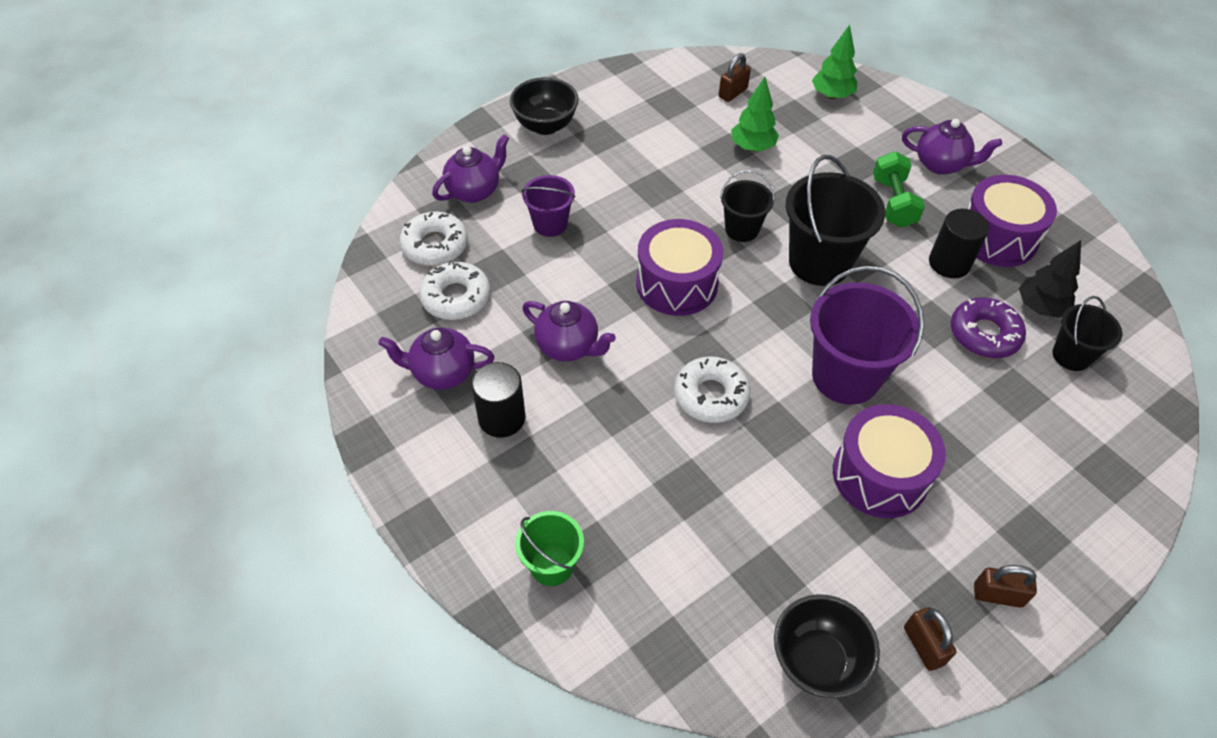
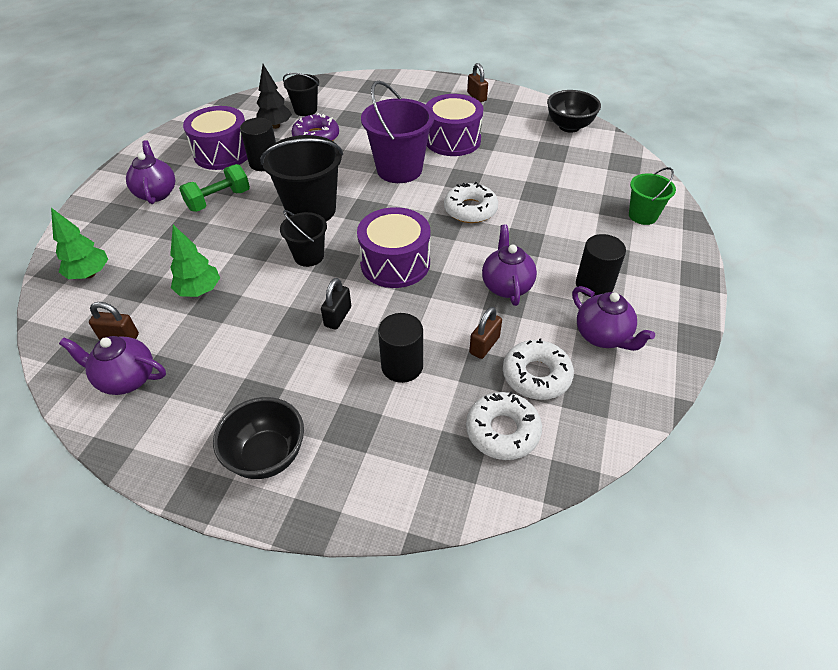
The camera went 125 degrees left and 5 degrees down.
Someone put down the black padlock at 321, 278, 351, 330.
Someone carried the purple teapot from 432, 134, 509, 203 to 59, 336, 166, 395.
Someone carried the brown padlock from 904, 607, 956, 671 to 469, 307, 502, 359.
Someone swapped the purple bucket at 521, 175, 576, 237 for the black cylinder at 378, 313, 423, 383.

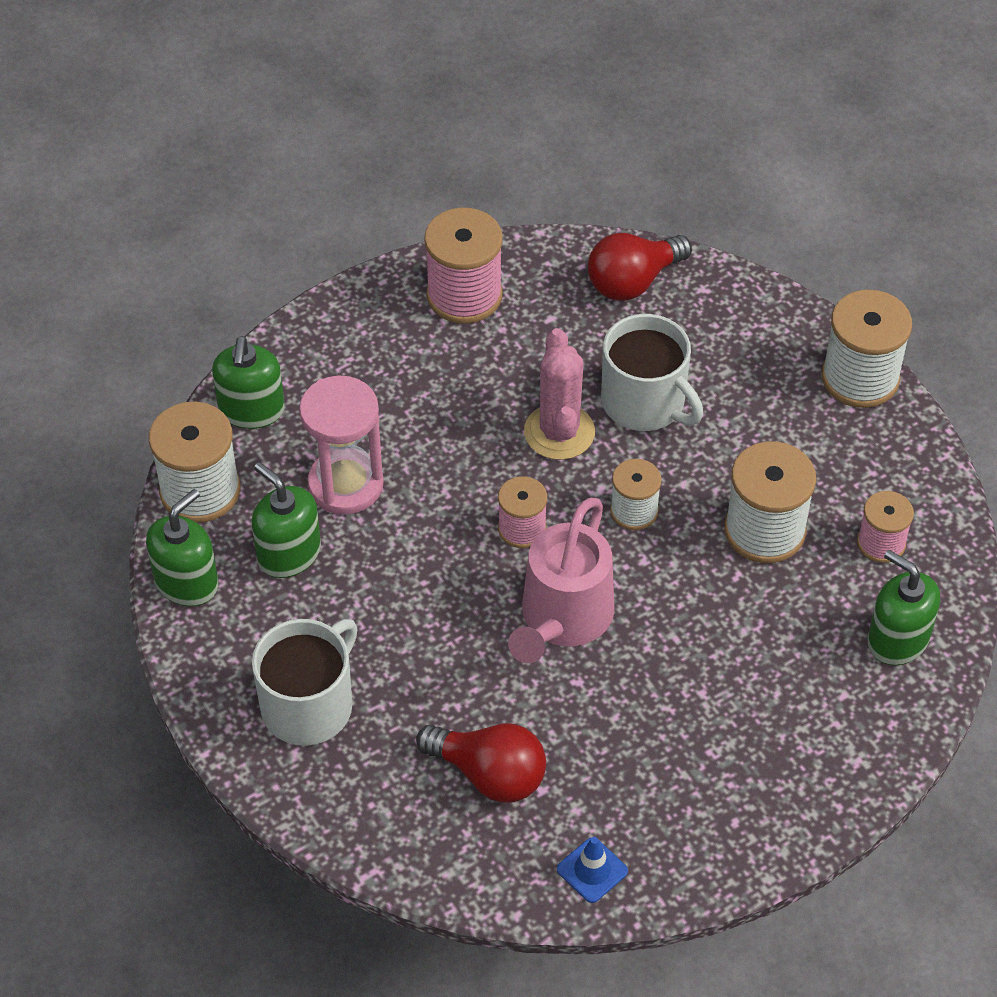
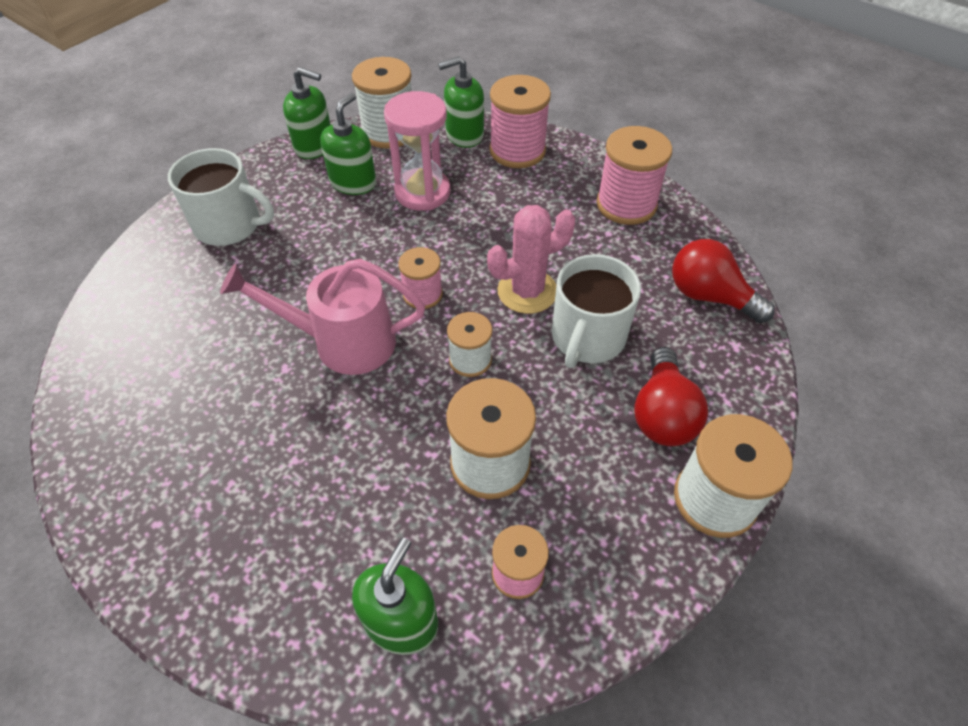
The camera went 70 degrees right and 0 degrees up.
Someone took away the blue traffic cone at 557, 837, 628, 903.
Someone put down the pink spool at 489, 75, 551, 168.
Someone carried the red light bulb from 416, 723, 546, 803 to 634, 347, 708, 446.

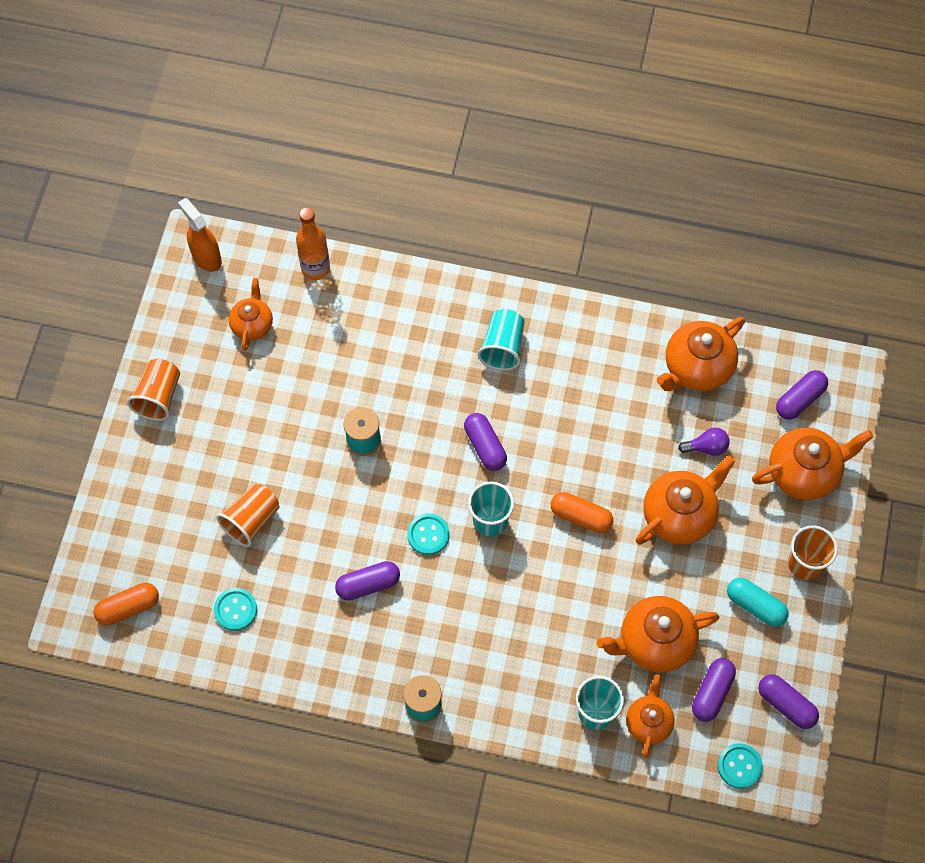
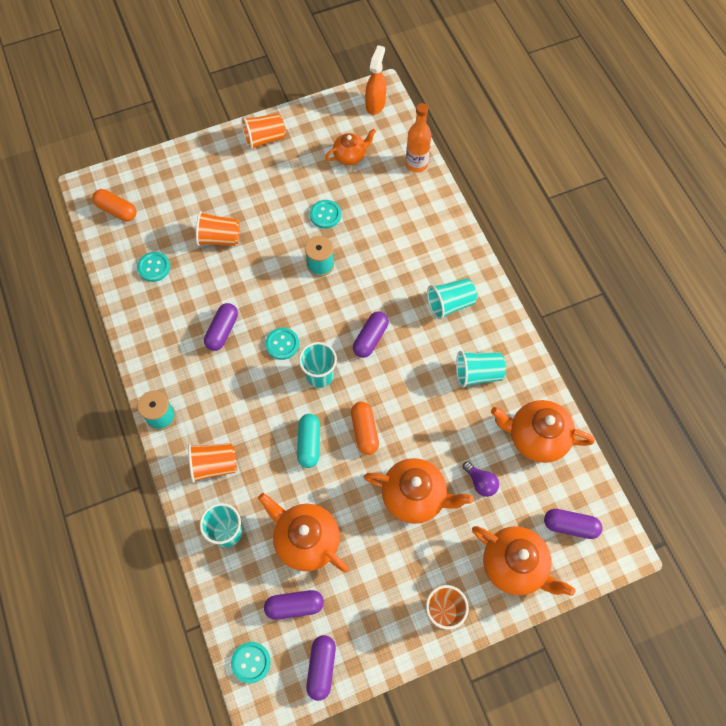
The camera went 55 degrees right and 0 degrees up.
Someone took away the orange teapot at 626, 675, 675, 757.
Someone put down the orange cup at 188, 443, 237, 483.
Someone put down the turquoise button at 310, 200, 341, 229.
Someone put down the turquoise cup at 456, 351, 506, 388.
Someone carried the turquoise capsule from 727, 578, 789, 627 to 297, 414, 320, 468.
Someone rotated the purple capsule at 335, 561, 400, 601 by 75 degrees clockwise.

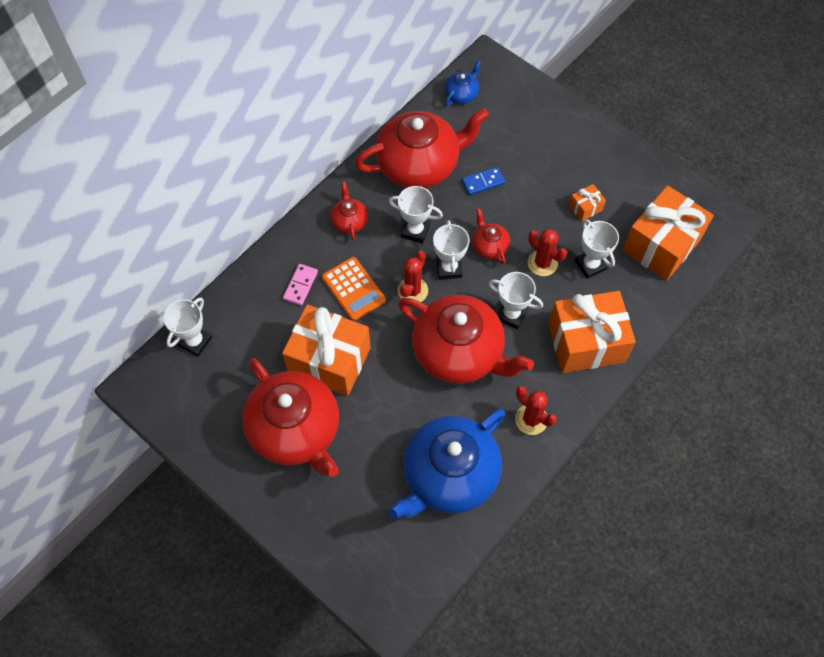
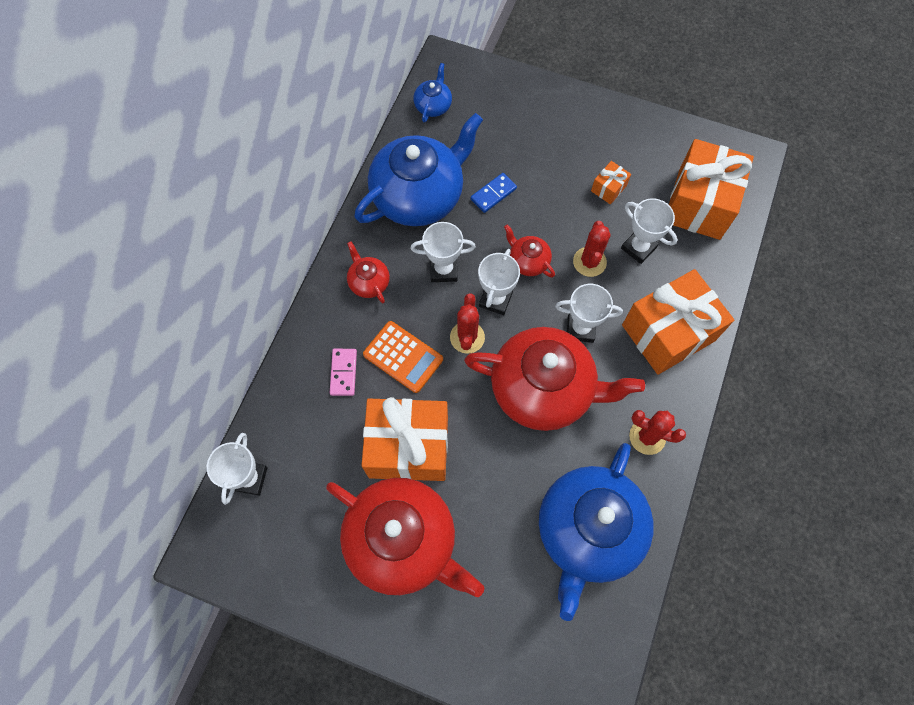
The camera went 20 degrees left and 5 degrees up.
Someone repainted the red teapot at 355, 108, 489, 188, which became the blue teapot at 355, 113, 483, 226.
Someone rotated the white trophy at 433, 220, 469, 279 by 45 degrees clockwise.
Someone rotated the red cactus at 528, 229, 567, 276 by 75 degrees clockwise.

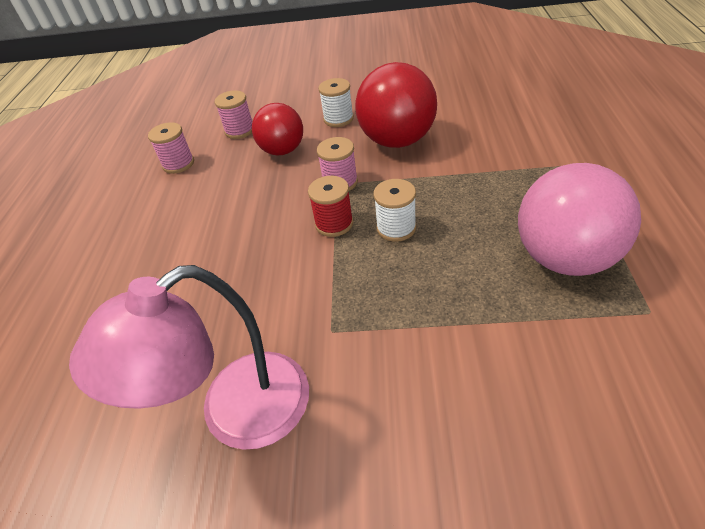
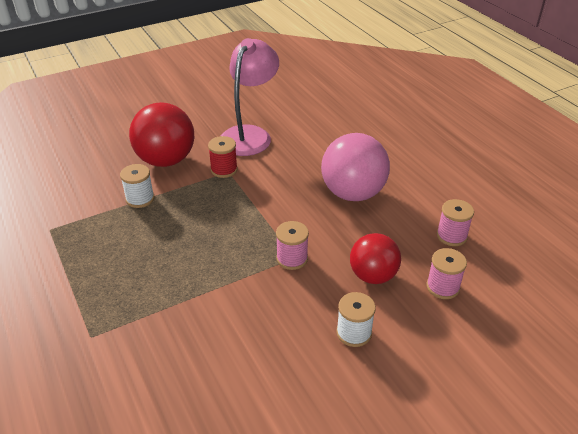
The camera went 145 degrees right and 5 degrees down.
Someone carried the red spool from 308, 176, 353, 237 to 208, 136, 238, 178.
Someone carried the red ball from 355, 62, 437, 148 to 129, 102, 194, 167.
Someone carried the white spool from 373, 179, 416, 242 to 120, 164, 154, 208.
Someone carried the pink ball from 518, 163, 641, 276 to 321, 133, 390, 201.

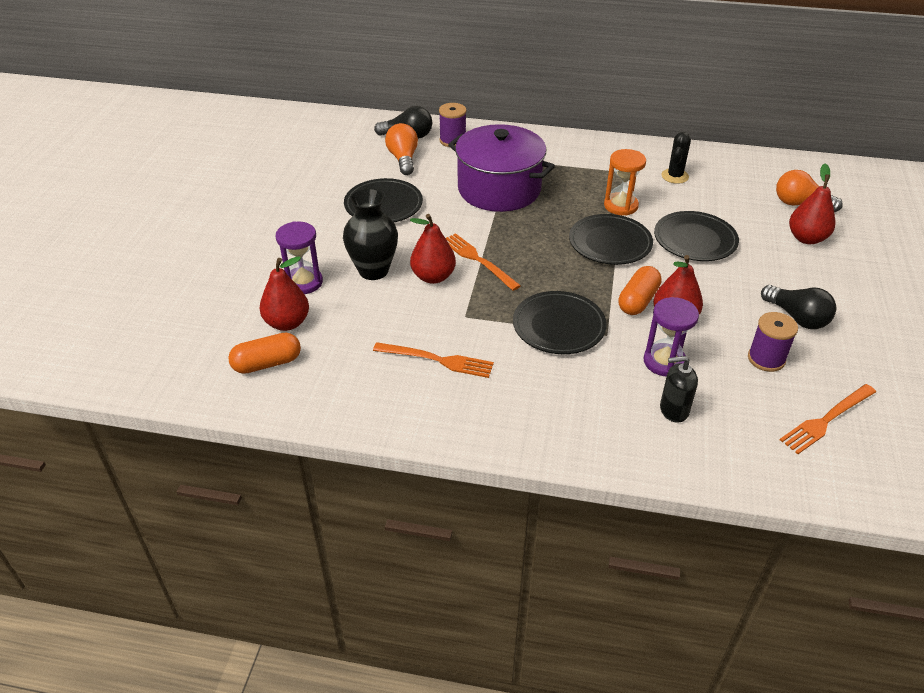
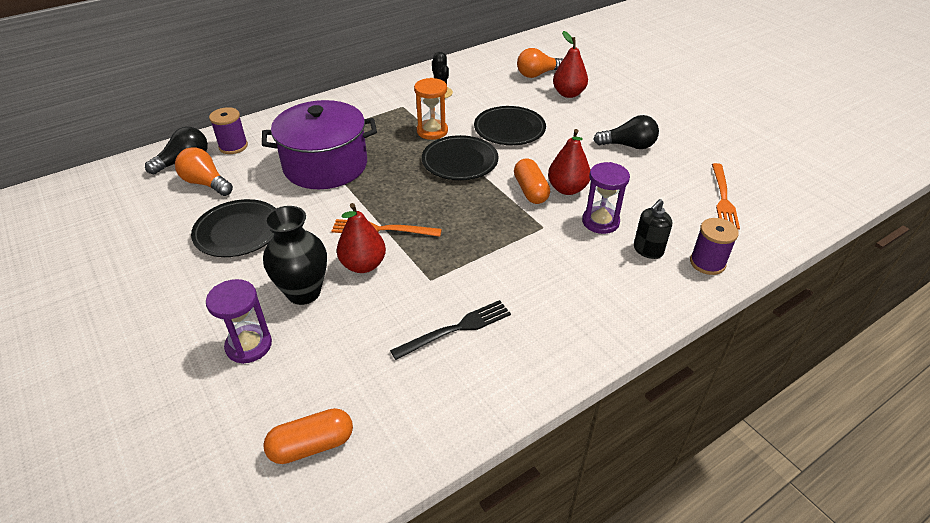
The camera went 45 degrees left and 0 degrees up.
Someone took away the red pear at 260, 257, 309, 331.
Someone took away the black plate at 513, 291, 607, 354.
Someone carried the purple spool from 748, 312, 798, 372 to 690, 218, 739, 275.
Someone repainted the orange fork at 373, 342, 494, 378, which became the black fork at 390, 300, 511, 360.
Someone rotated the orange capsule at 228, 333, 301, 374 by 45 degrees clockwise.

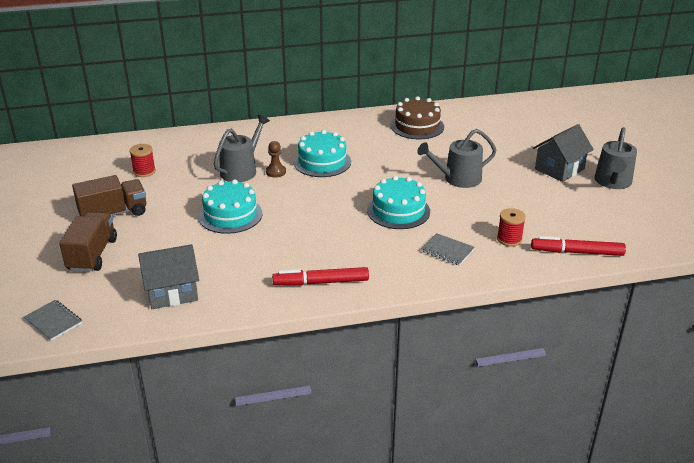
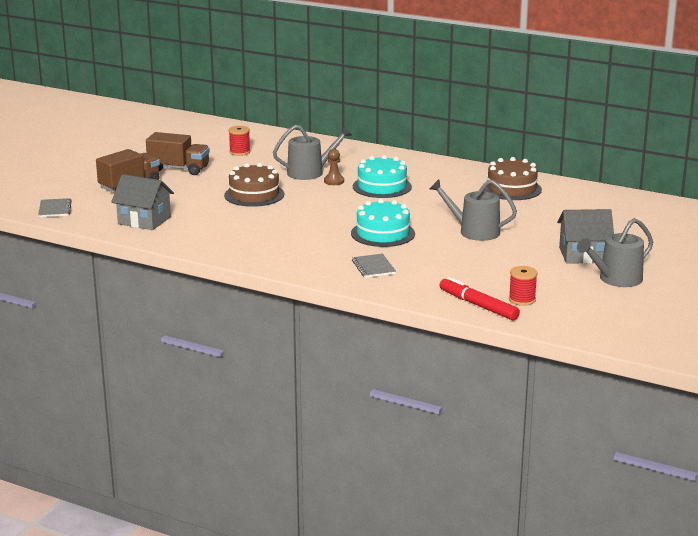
The camera went 40 degrees right and 10 degrees down.
Someone took away the red marker at 272, 267, 369, 286.
Someone carried the red spool from 497, 208, 526, 247 to 509, 266, 538, 306.
Someone repainted the turquoise cake at 199, 179, 263, 234, which became the brown cake at 224, 163, 284, 207.

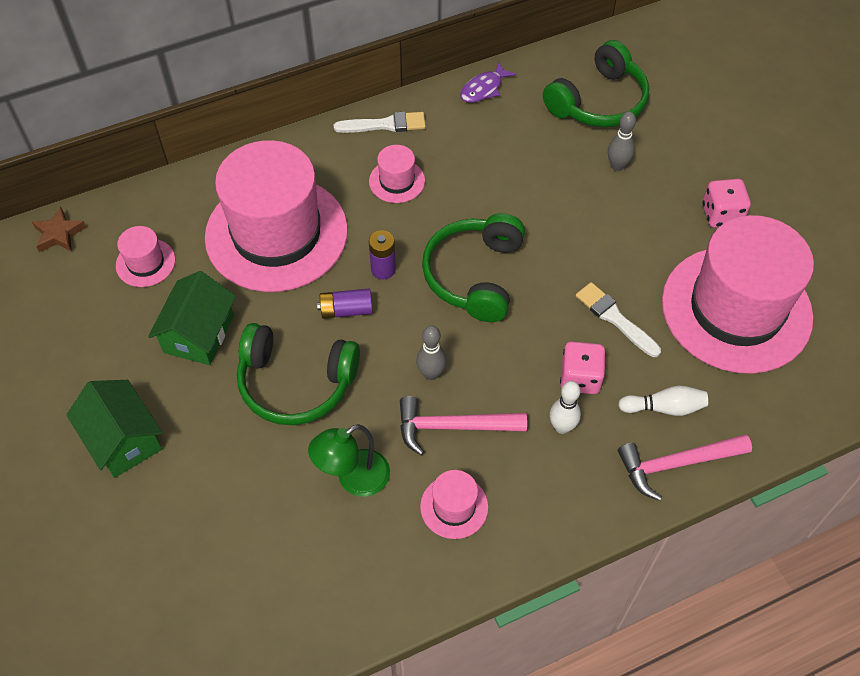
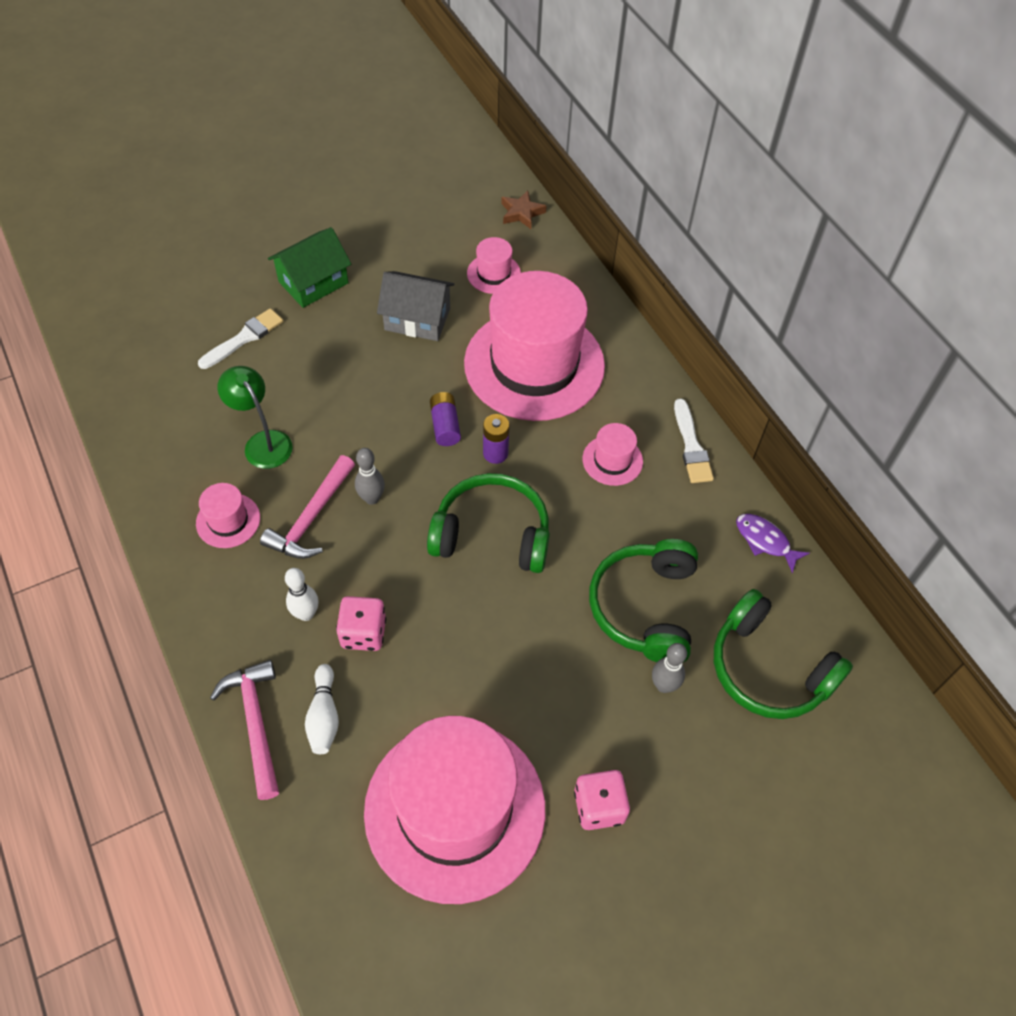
The camera went 85 degrees right and 0 degrees up.
Someone carried the green headphones from 237, 323, 360, 425 to 589, 539, 698, 662.
Someone carried the white brush from 576, 282, 661, 357 to 198, 308, 283, 369.
Someone repainted the green house at 148, 271, 236, 365, which became the grey house at 377, 271, 454, 341.
Someone rotated the pink hammer at 400, 396, 527, 456 by 150 degrees counterclockwise.

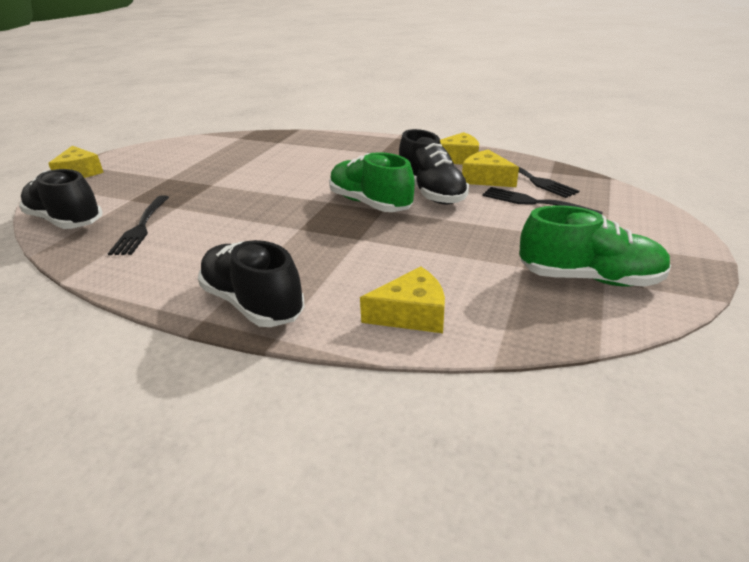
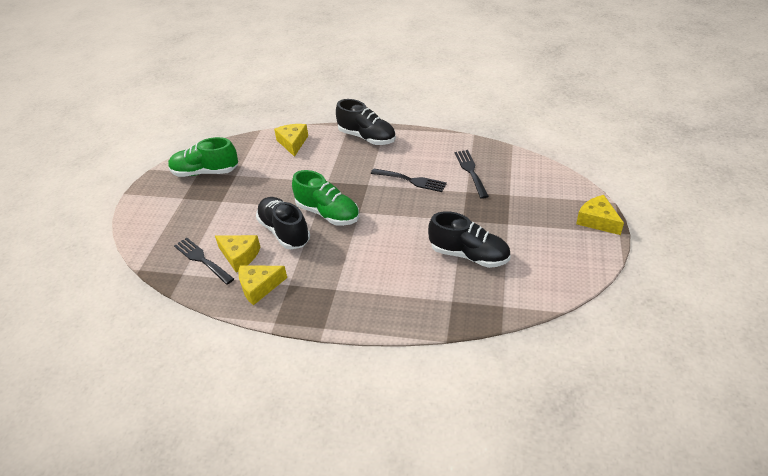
The camera went 170 degrees right and 10 degrees up.
Someone carried the black shoe from 19, 169, 103, 229 to 428, 211, 510, 268.
Someone carried the black fork from 482, 187, 603, 215 to 371, 168, 447, 192.
Someone rotated the yellow cheese at 360, 267, 445, 333 by 105 degrees clockwise.

